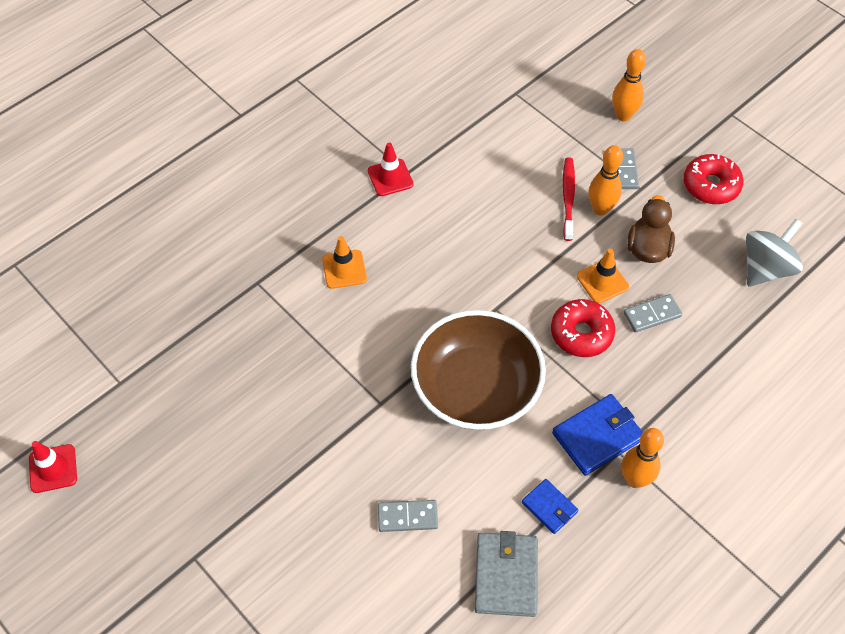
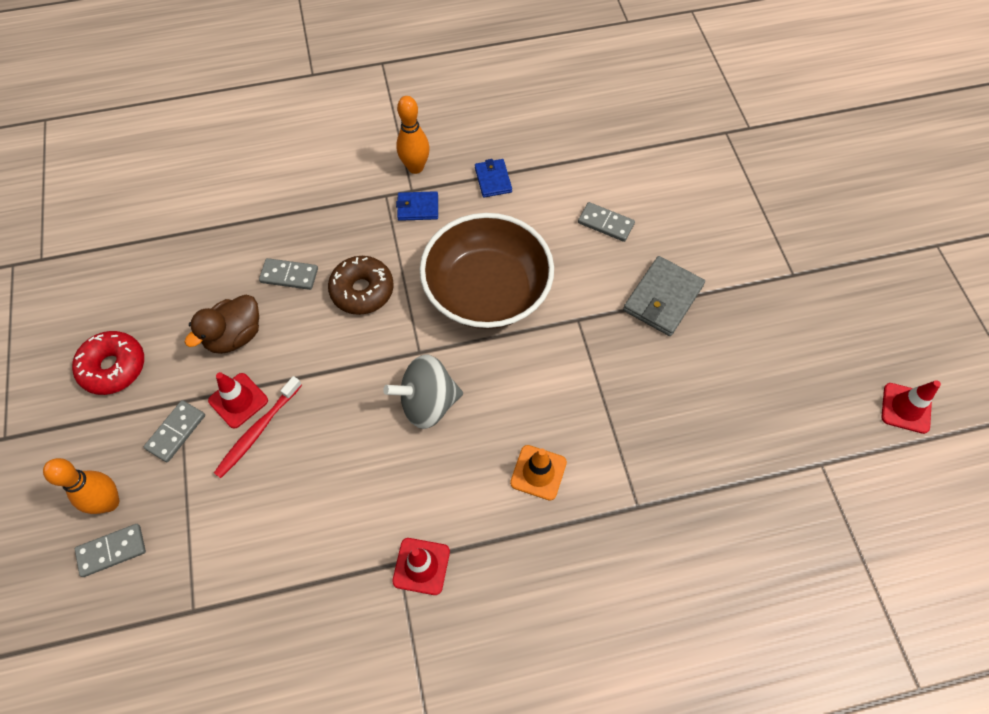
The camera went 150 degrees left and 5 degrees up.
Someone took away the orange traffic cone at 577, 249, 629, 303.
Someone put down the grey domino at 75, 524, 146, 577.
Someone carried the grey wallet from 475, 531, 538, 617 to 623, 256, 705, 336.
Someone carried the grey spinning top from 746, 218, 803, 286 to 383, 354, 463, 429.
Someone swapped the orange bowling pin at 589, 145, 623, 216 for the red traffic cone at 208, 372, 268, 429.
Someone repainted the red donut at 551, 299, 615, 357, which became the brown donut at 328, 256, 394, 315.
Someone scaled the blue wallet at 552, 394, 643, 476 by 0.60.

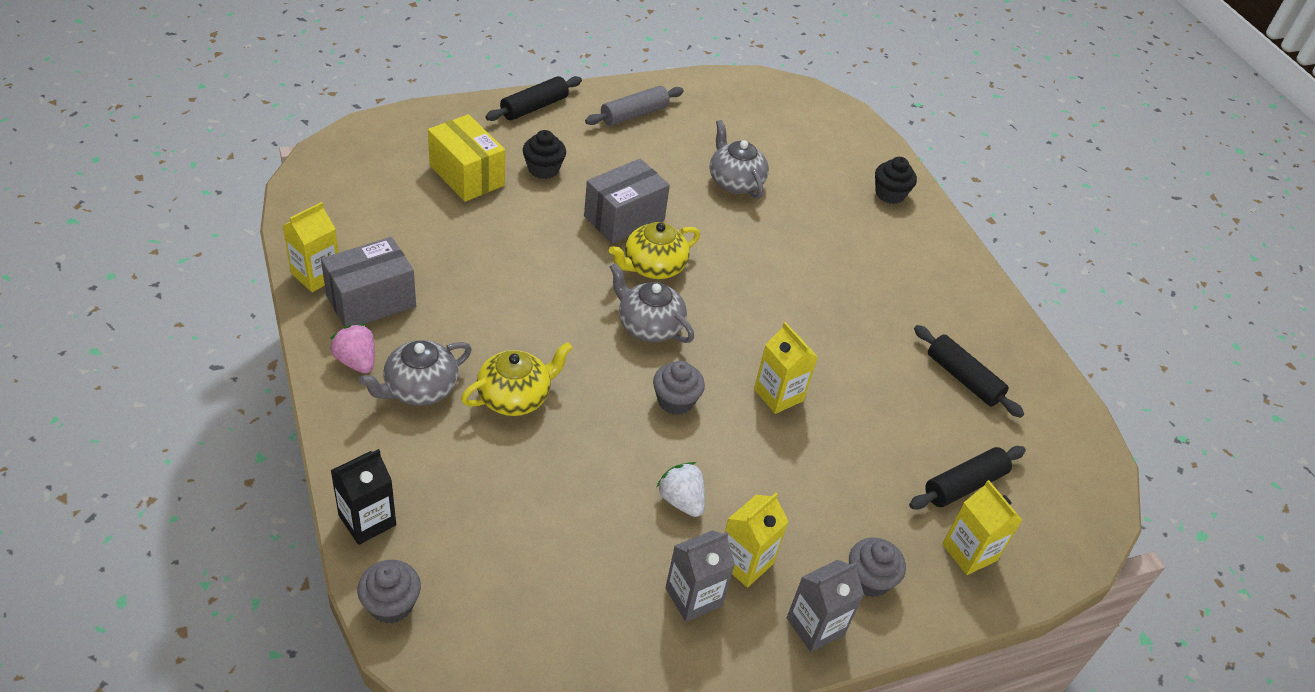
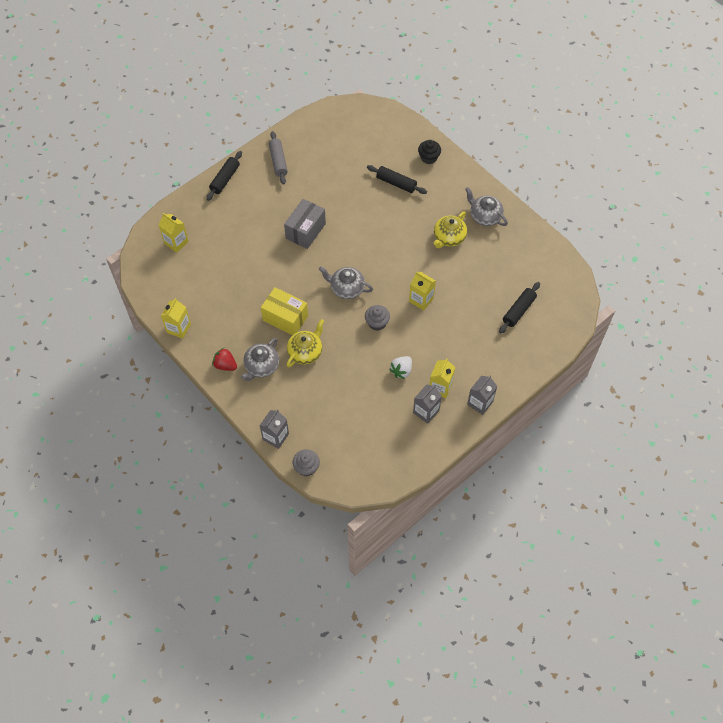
The camera went 15 degrees left and 15 degrees up.
Someone took away the grey box at 321, 237, 416, 327.
Someone took away the black cupcake at 523, 130, 566, 179.
Someone took away the grey cupcake at 849, 537, 906, 597.
Someone carried the yellow box from 428, 114, 505, 202 to 261, 287, 308, 335.
Someone carried the yellow teapot from 609, 222, 700, 279 to 433, 211, 467, 248.
Someone carried the grey teapot from 710, 120, 769, 199 to 465, 187, 508, 226.
Someone carried the black rolling pin from 914, 325, 1024, 418 to 367, 165, 427, 194.
Someone carried the yellow carton from 942, 480, 1022, 575 to 159, 213, 189, 253.
Someone repainted the pink strawberry at 330, 324, 375, 373, which became the red strawberry at 212, 348, 237, 371.
Someone repainted the black carton at 330, 449, 396, 545, which became the grey carton at 259, 409, 289, 449.
Someone rotated the grey rolling pin at 585, 86, 684, 126 by 45 degrees counterclockwise.
Someone rotated the white strawberry at 656, 462, 705, 517 by 90 degrees counterclockwise.

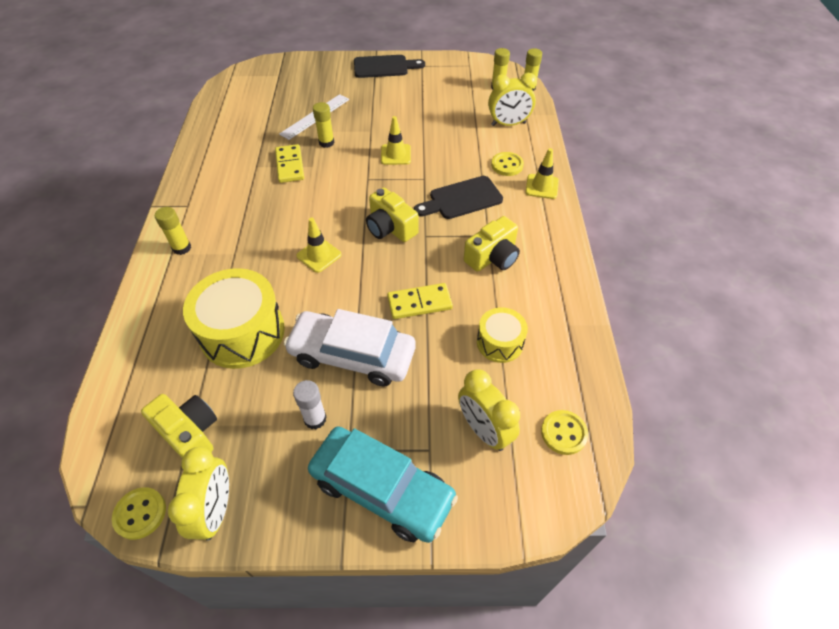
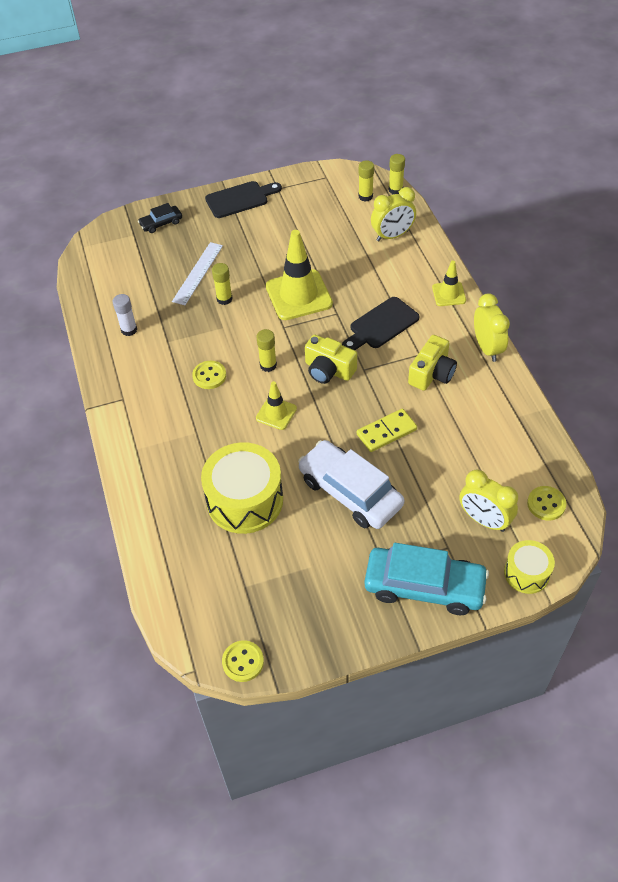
The camera went 15 degrees left and 0 degrees up.
Someone took away the yellow camera at 141, 394, 217, 458.
Someone took away the yellow domino at 275, 144, 304, 183.
Someone put down the black car at 138, 203, 182, 233.
Someone carried the yellow glue stick from 155, 207, 191, 255 to 256, 329, 277, 372.
Someone carried the yellow clock from 167, 447, 229, 541 to 474, 293, 510, 362.
Someone carried the white glue stick from 293, 380, 327, 429 to 112, 294, 137, 336.
Someone carried the yellow drum from 477, 307, 528, 363 to 504, 540, 555, 594.
Someone carried the yellow button from 491, 152, 524, 176 to 192, 361, 226, 389.
Someone rotated the white car at 284, 309, 416, 387 by 45 degrees clockwise.
Someone scaled the yellow traffic cone at 381, 116, 411, 165 by 1.89.

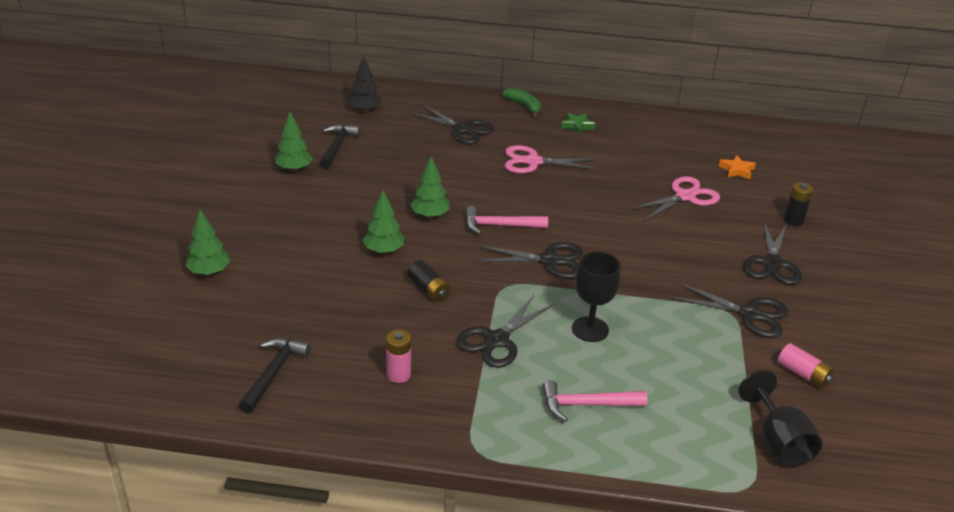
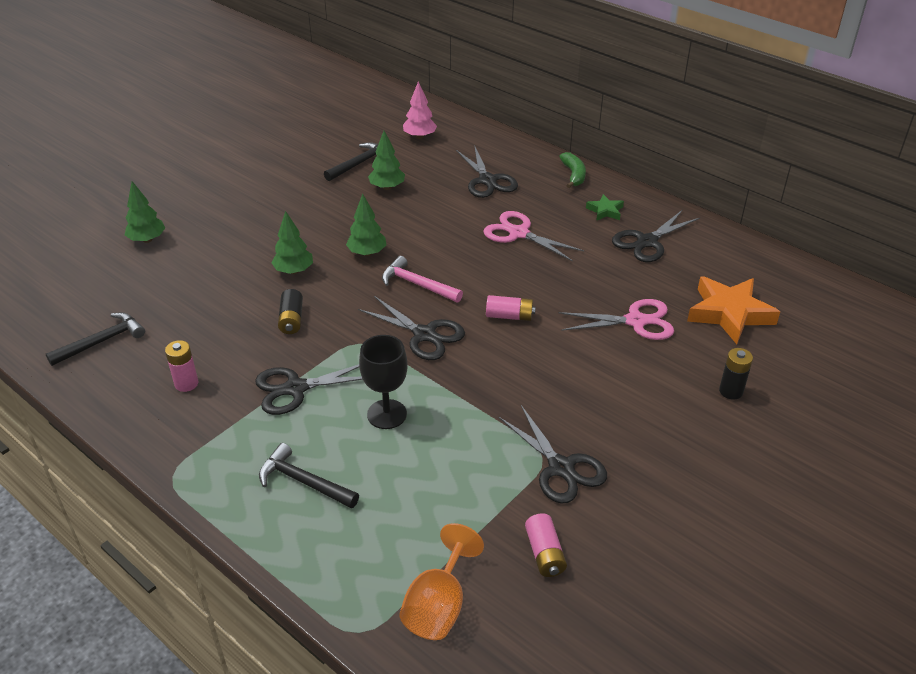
The camera went 35 degrees right and 5 degrees up.
Someone put down the pink battery at 486, 295, 536, 321.
Someone carried the green tree from 275, 111, 313, 172 to 368, 131, 405, 190.
Someone carried the black scissors from 743, 222, 802, 285 to 612, 210, 700, 262.
Someone repainted the black tree at 348, 55, 382, 112, which became the pink tree at 403, 81, 437, 139.
Someone repainted the pink hammer at 542, 380, 648, 422, which became the black hammer at 259, 443, 359, 508.
Someone repainted the black goblet at 739, 370, 822, 467, which became the orange goblet at 399, 523, 484, 640.
Someone scaled the orange star at 719, 155, 756, 180 by 2.03.

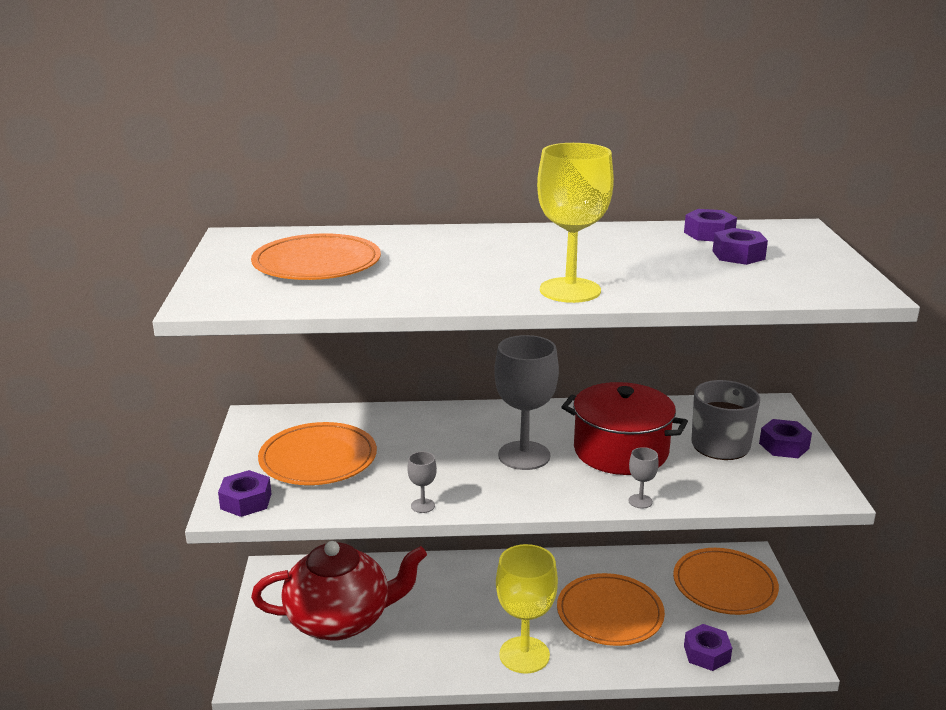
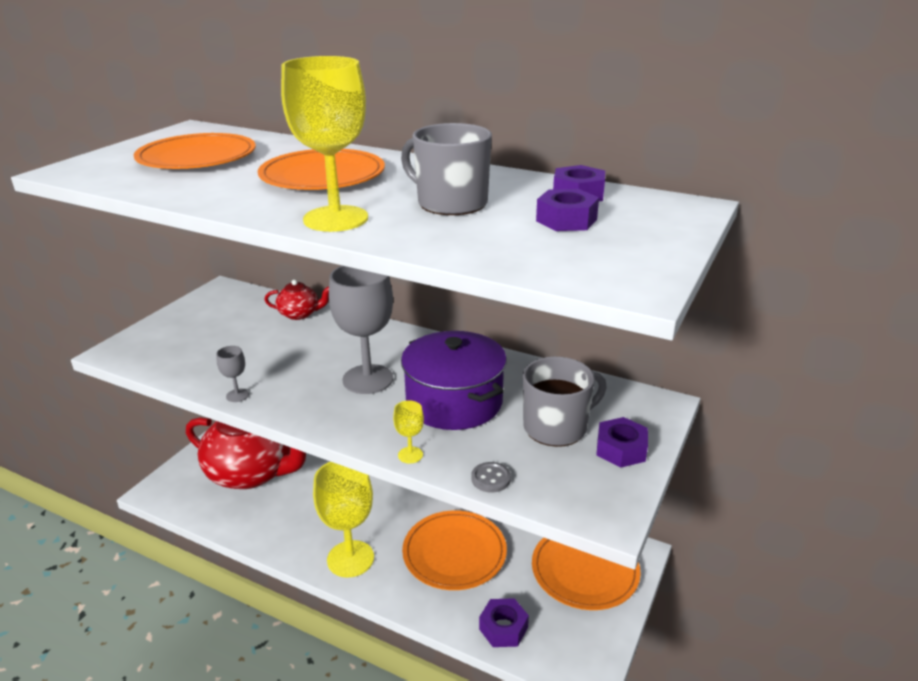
The camera went 30 degrees right and 5 degrees up.
Someone took away the purple nut at 218, 470, 271, 517.
Someone put down the red teapot at 264, 280, 329, 320.
Someone put down the grey mug at 401, 123, 492, 215.
Someone put down the grey button at 471, 462, 511, 492.
Someone carried the orange plate from 258, 422, 377, 485 to 258, 149, 385, 190.
Someone repainted the red pot at 561, 382, 688, 475, which became the purple pot at 401, 331, 507, 430.
Someone repainted the grey goblet at 628, 447, 659, 509, which became the yellow goblet at 393, 401, 424, 463.

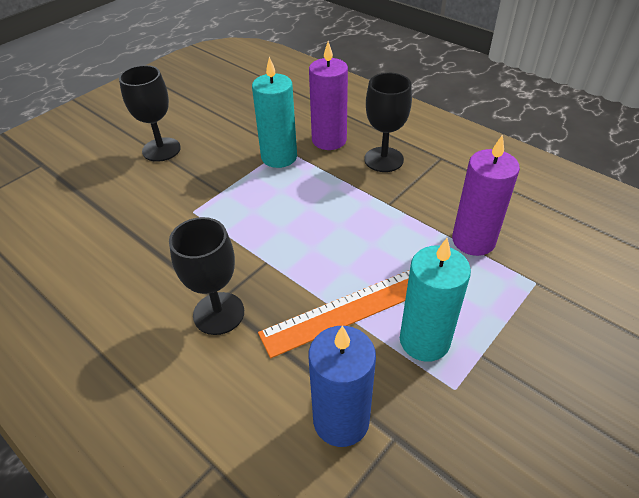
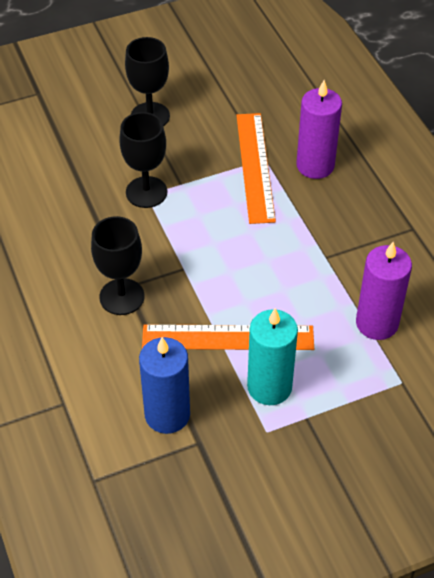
The camera went 25 degrees right and 5 degrees up.
Someone carried the black goblet from 364, 73, 412, 172 to 119, 112, 168, 208.
Someone swapped the turquoise candle at 252, 57, 297, 168 for the orange ruler at 236, 113, 276, 224.

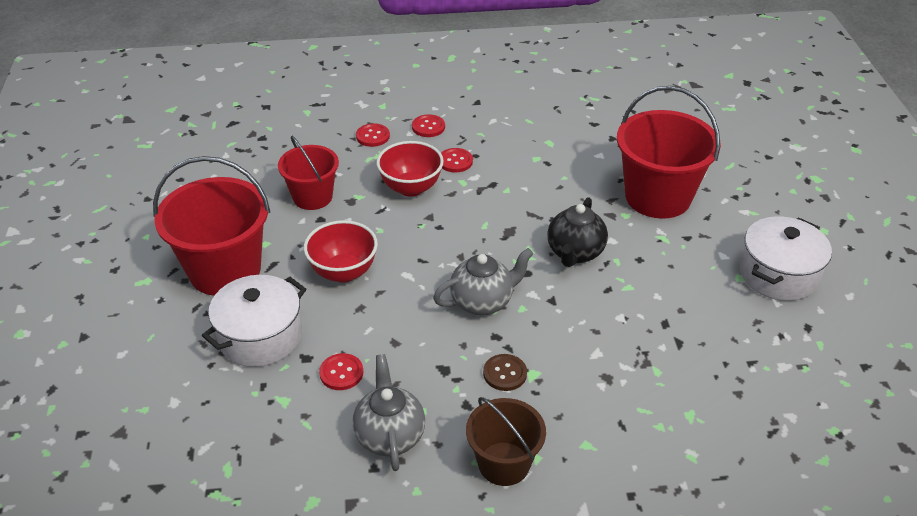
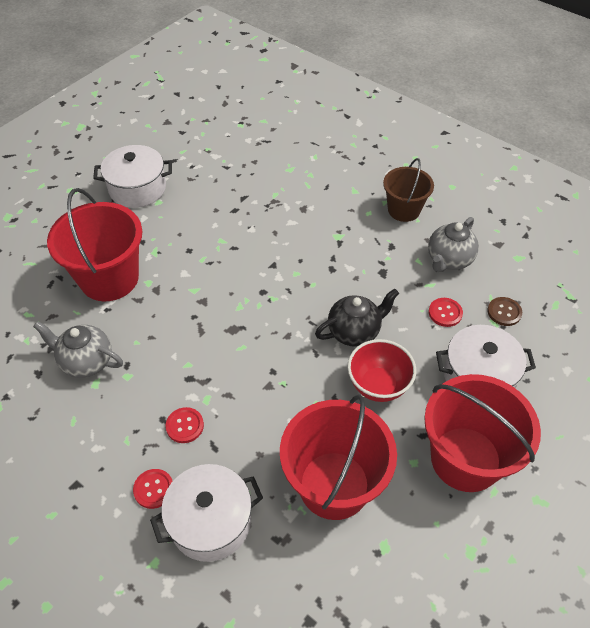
The camera went 135 degrees left and 10 degrees up.
Someone took away the red bowl at 376, 141, 444, 197.
Someone carried the grey teapot from 433, 248, 533, 315 to 33, 321, 123, 378.
Someone carried the brown button from 483, 354, 527, 391 to 487, 297, 522, 326.
Someone carried the black teapot from 547, 197, 608, 267 to 315, 289, 399, 347.
Someone swapped the red button at 356, 123, 390, 147 for the white pot at 150, 464, 263, 562.
Someone scaled the red bucket at 278, 136, 339, 210 by 1.65.

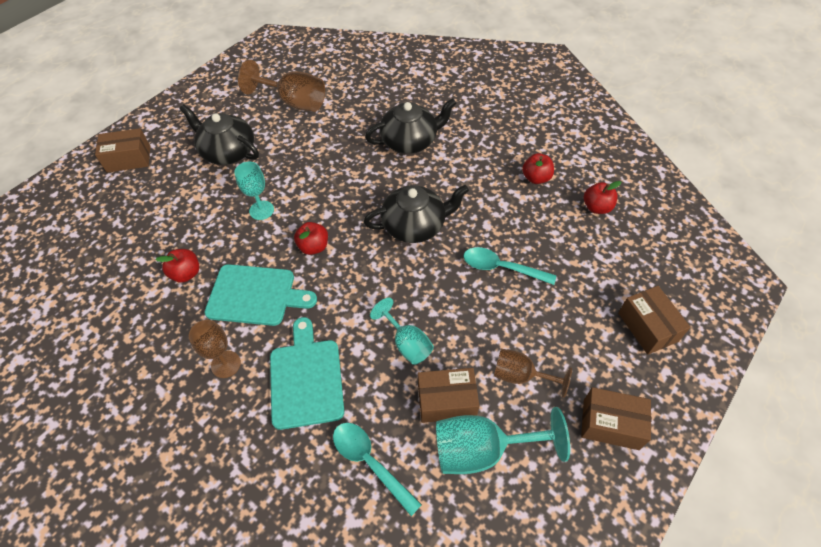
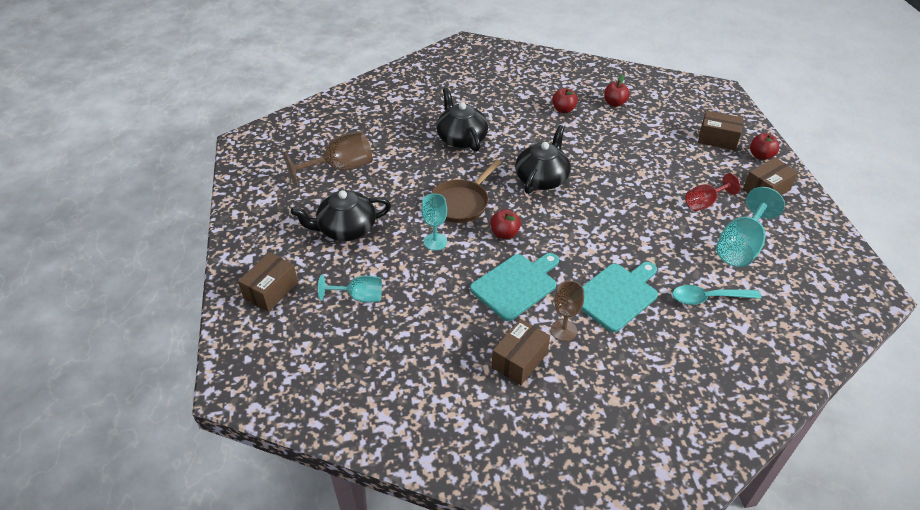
The camera went 50 degrees left and 10 degrees down.
Someone took away the turquoise spoon at 464, 247, 556, 285.
Someone put down the brown pan at 431, 160, 502, 223.
Someone carried the red apple from 155, 249, 199, 283 to 750, 133, 780, 160.
Someone carried the turquoise goblet from 370, 298, 434, 365 to 318, 275, 382, 303.
Someone carried the brown box from 418, 368, 479, 423 to 492, 319, 550, 385.
Someone repainted the brown goblet at 494, 349, 572, 398, which became the red goblet at 685, 173, 741, 211.
Someone rotated the turquoise cutting board at 270, 317, 344, 430 by 105 degrees clockwise.
Someone rotated the black teapot at 365, 98, 456, 154 by 45 degrees counterclockwise.

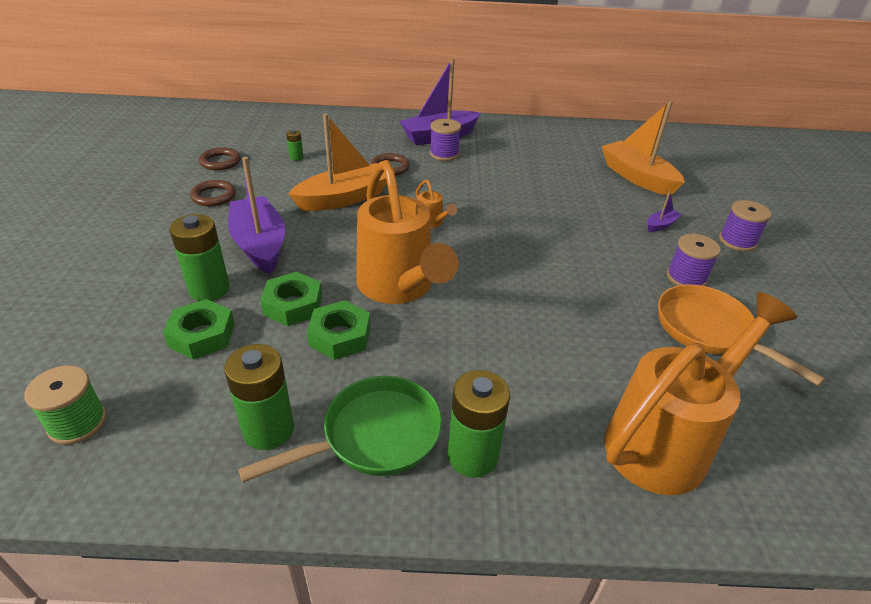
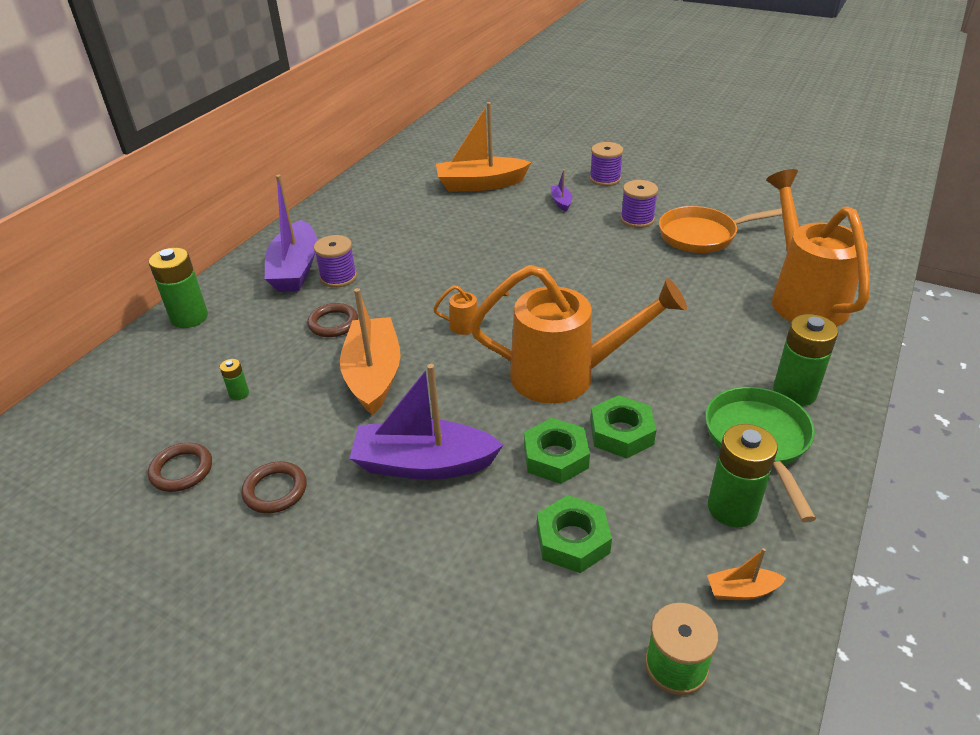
The camera went 60 degrees left and 0 degrees up.
Someone put down the orange boat at 707, 548, 786, 600.
Someone carried the green battery from 170, 214, 230, 301 to 149, 248, 208, 328.

